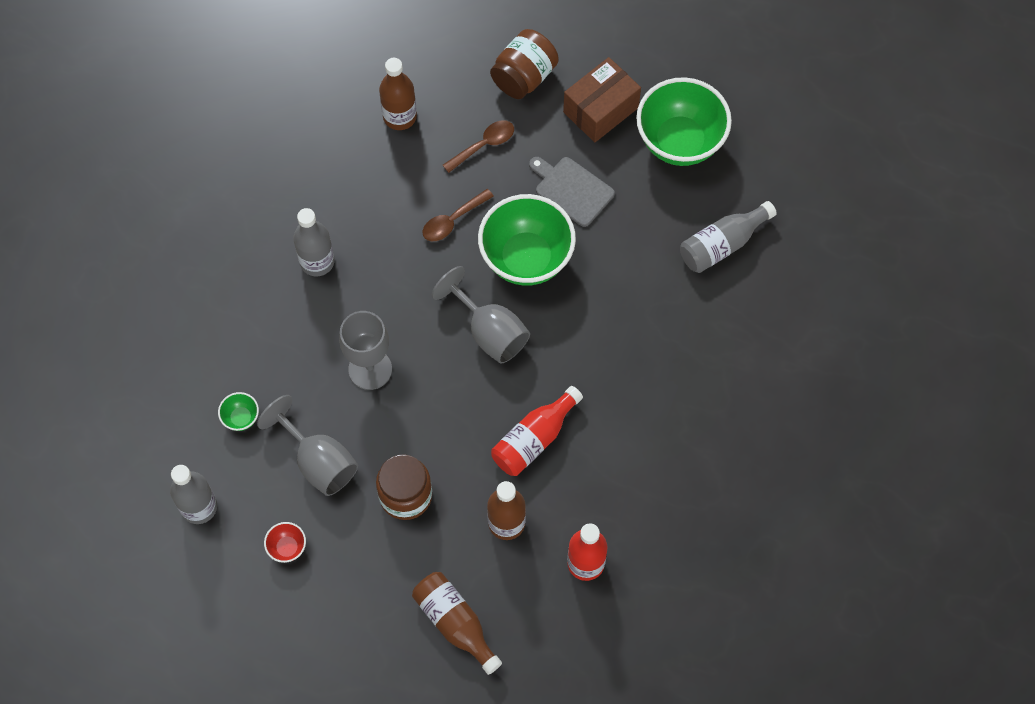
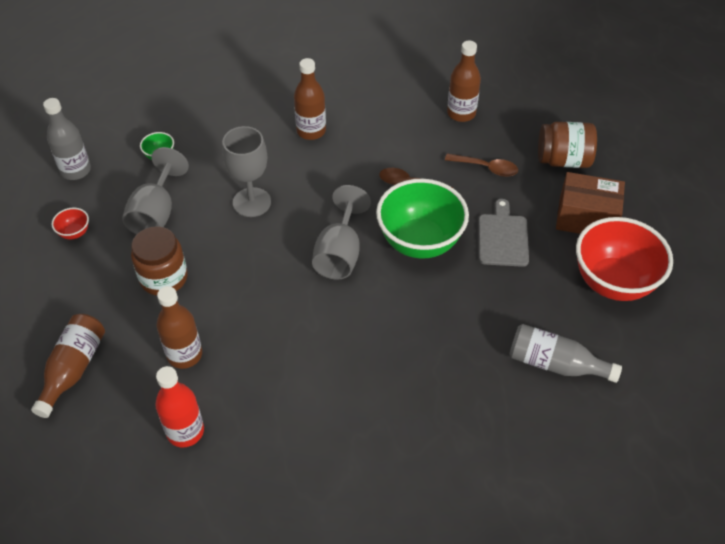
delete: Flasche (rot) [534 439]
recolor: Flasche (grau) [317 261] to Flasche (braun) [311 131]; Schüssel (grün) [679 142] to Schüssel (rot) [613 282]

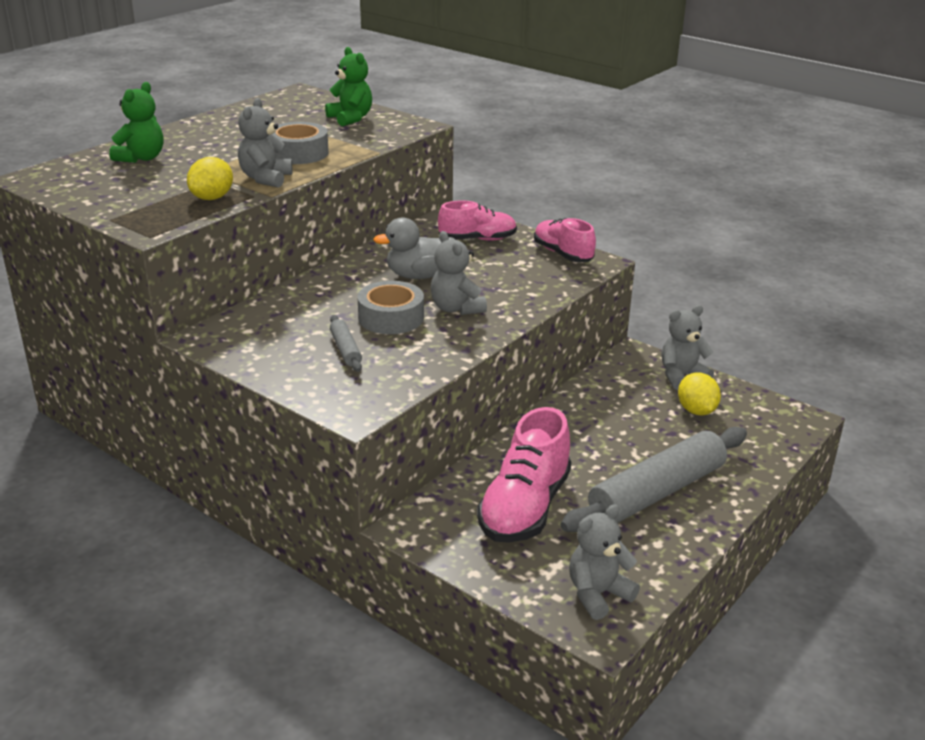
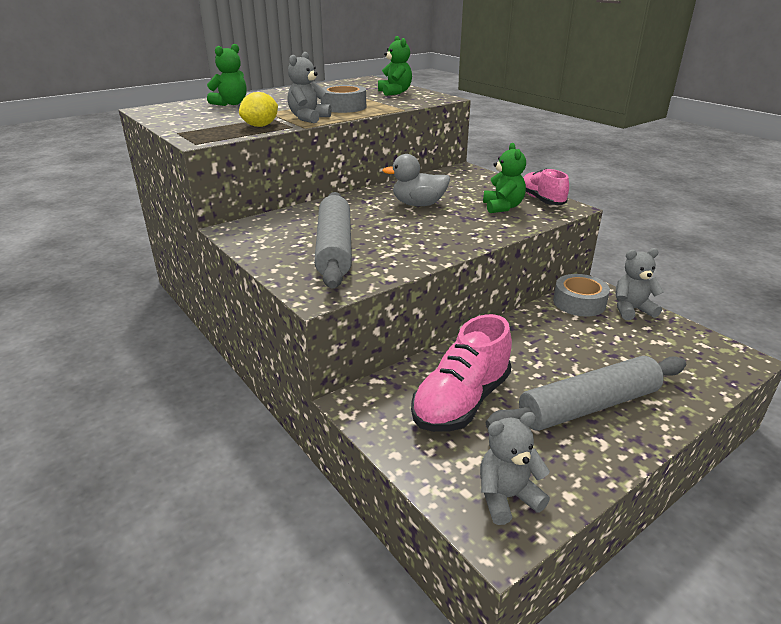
delete: Teddybär (grau) [456 308]; Schuh (rosa) [477 239]; Zitrone (gelb) [696 411]
insert: Teddybär (grün) [502 207]
move: Klebeband (grau) [391 317] to [579 302]
resize: Nudelholz (grau) [346 350] = [335 248] x2.28

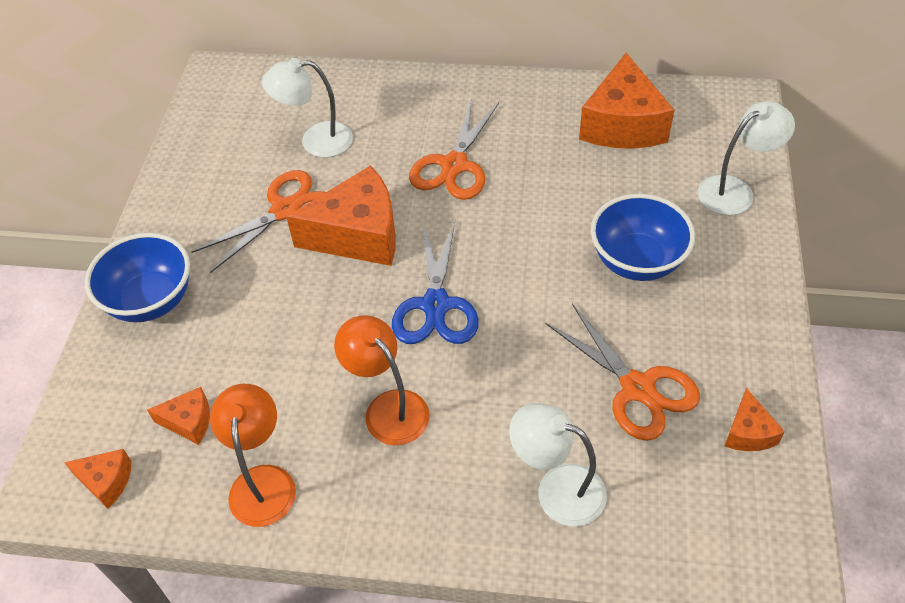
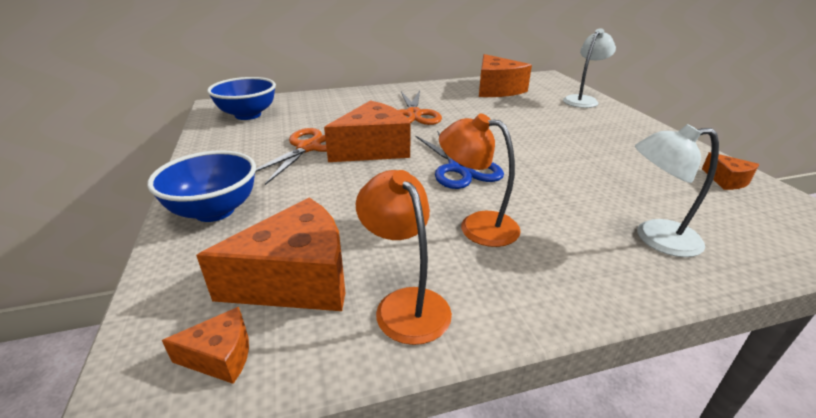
delete: Lampe (weiß) [315 141]; Schere (orange) [638 388]
move: Schüssel (blau) [637 261] to [248 115]
resize: Käse (orange) [189 422] = [297 279] x2.09

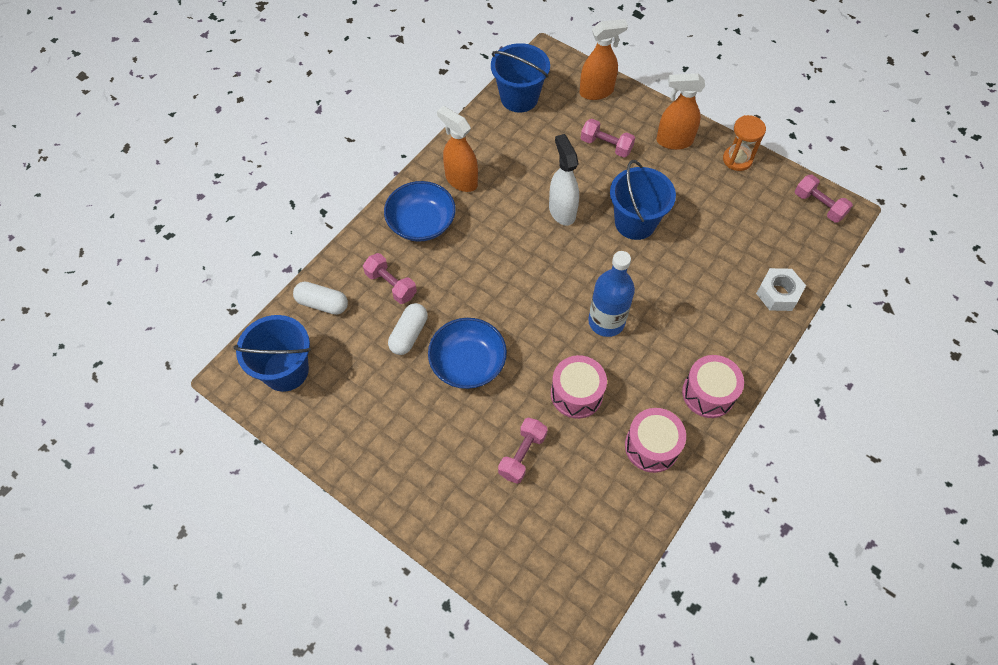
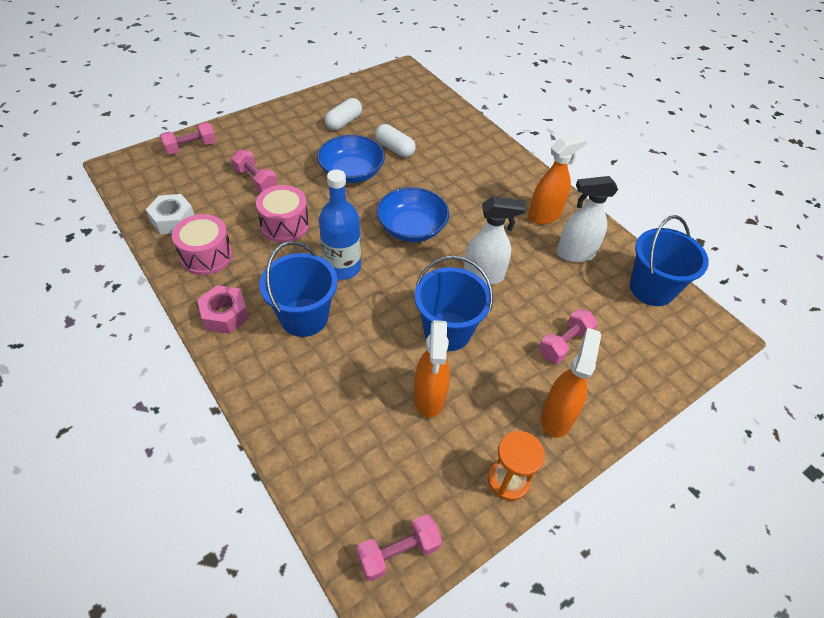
insert: Sprühflasche (weiß) [575 254]
move: Sechskantmutter (weiß) [778 294] to [173 220]; Hantel (rosa) [391 285] to [190 147]; Eimer (blau) [285 370] to [304 317]; Kapsel (weiß) [322 304] to [344 122]; Schüssel (blau) [421 223] to [411 228]; Sprühflasche (orange) [596 92] to [429 398]
replace: Trommel (rosa) [708 393] to Sechskantmutter (rosa) [225 315]

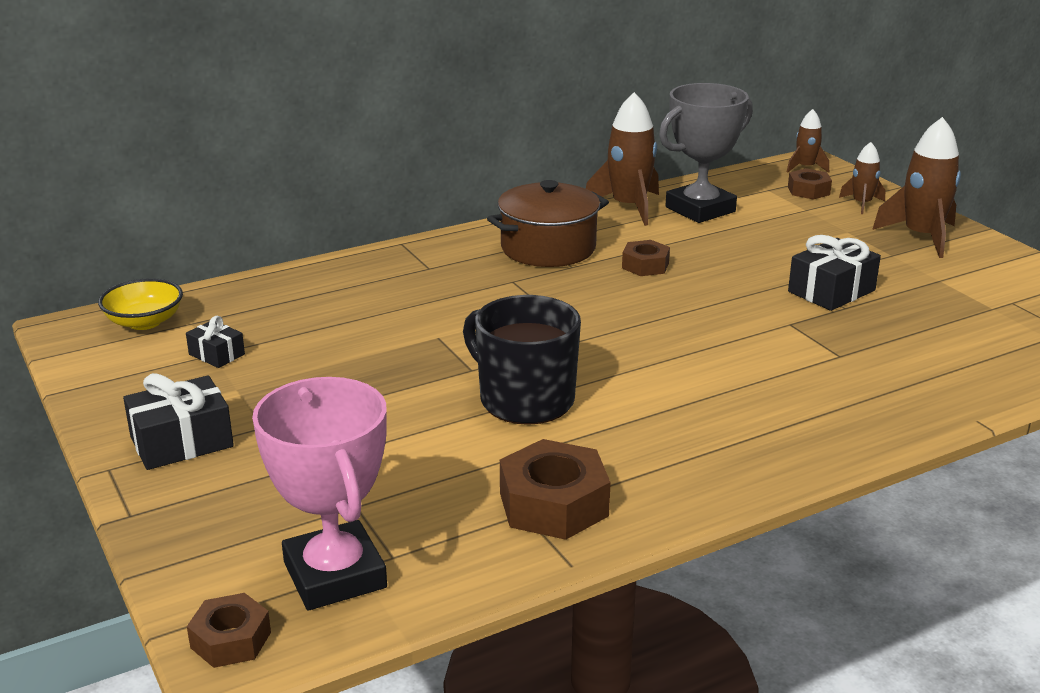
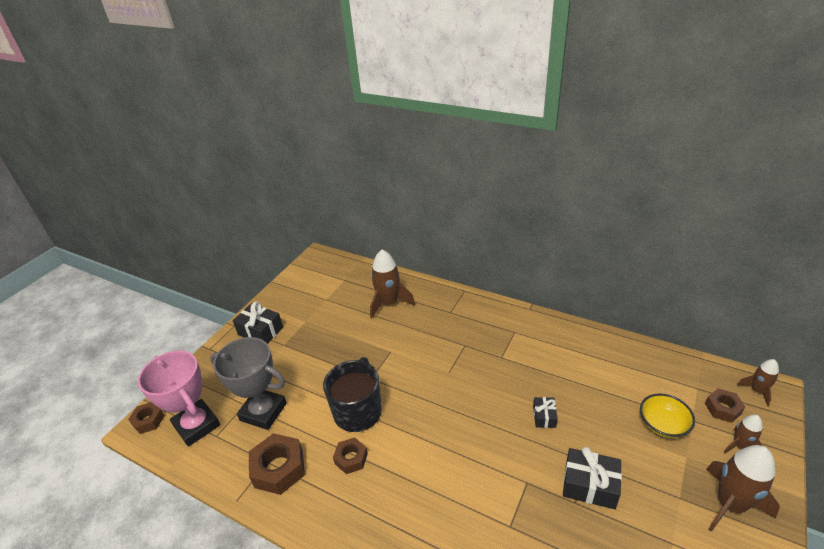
delete: Kochtopf (braun) [548 248]
move: Pokal (grau) [700 209] to [263 411]; Sechskantmutter (braun) [645 265] to [351 458]; Rakete (braun) [629 207] to [389 303]; Geschenk (schwarz) [216 354] to [544 416]; Schüssel (gelb) [144 322] to [663 424]
rotate: Pokal (rosa) [334 575] = [197 425] 75 degrees counterclockwise

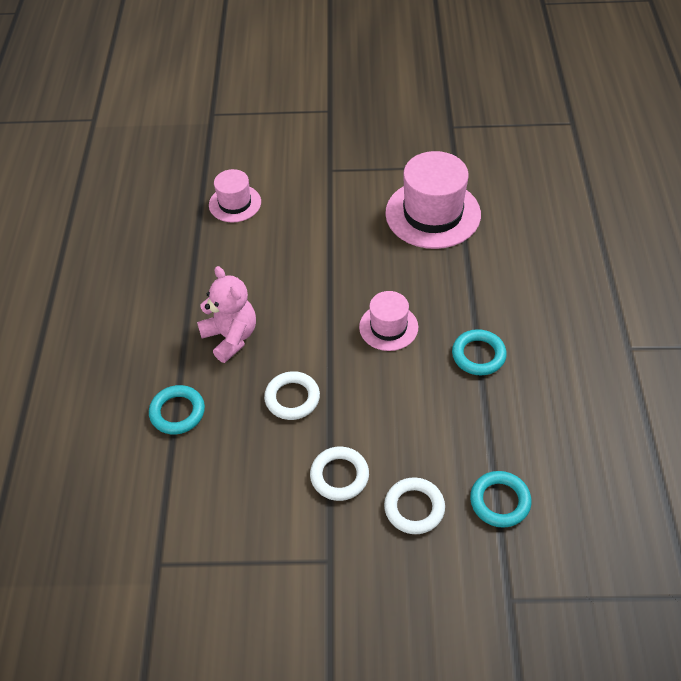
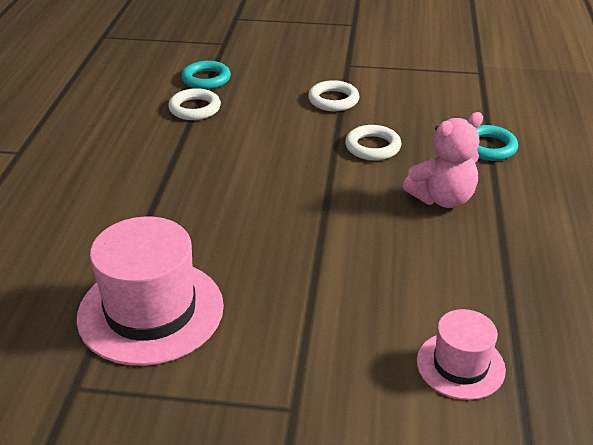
delete: Hut (rosa) [388 327]; Ring (türkis) [478 355]
move: Ring (weiß) [414 508] to [195 108]
rotate: Teddybär (rosa) [231 337] = [442 198] 90 degrees counterclockwise

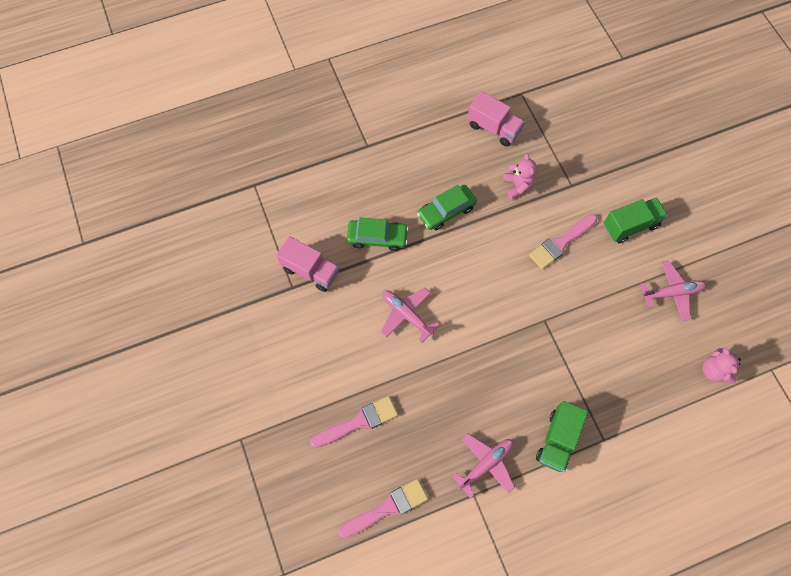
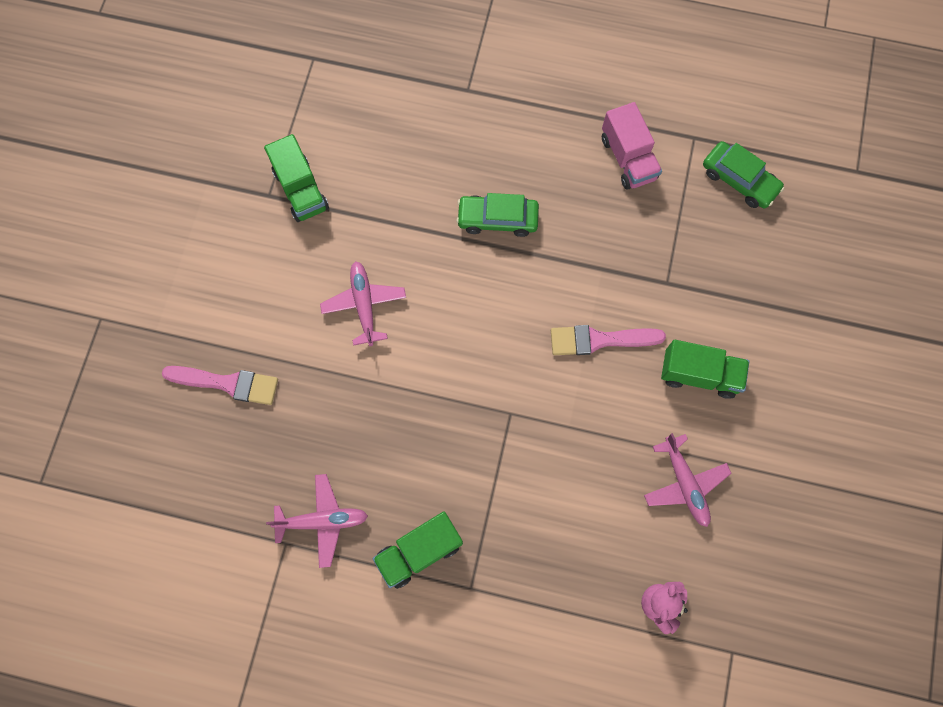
delete: Pinsel (rosa) [387 508]; Teddybär (rosa) [517 186]
move: Auto (grün) [377 237] to [739 180]
recolor: Lastwagen (rosa) [311 271] to Lastwagen (grün) [301 190]
rotate: Flugzeug (rosa) [672 293] = [684 484] 45 degrees clockwise

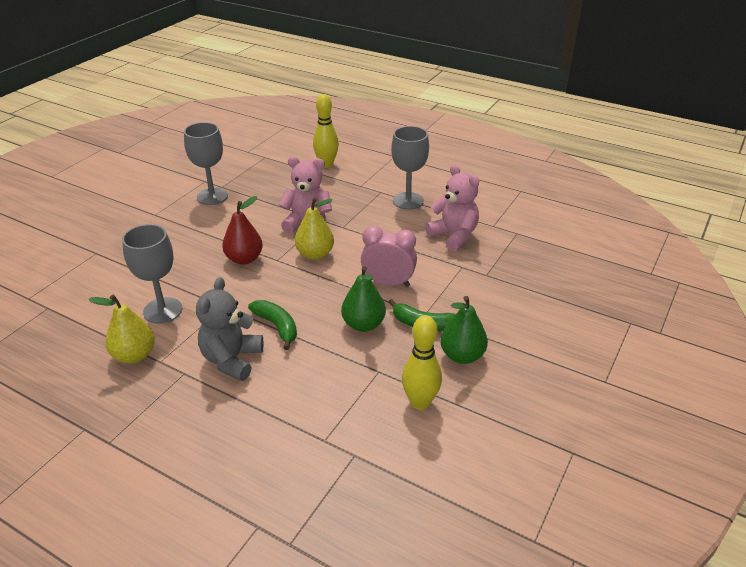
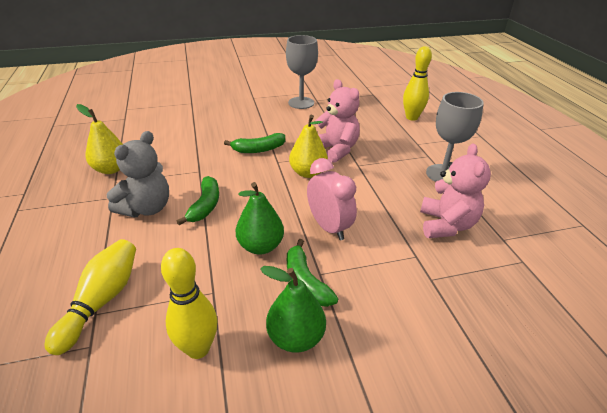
delete: Kelch (grau) [163 310]
insert: Bowlingkegel (gelb) [102 301]
replace: Birne (rot) [244 259] to Banane (grün) [258 149]
rotate: Teddybär (grau) [232 360] = [146 208] 150 degrees clockwise

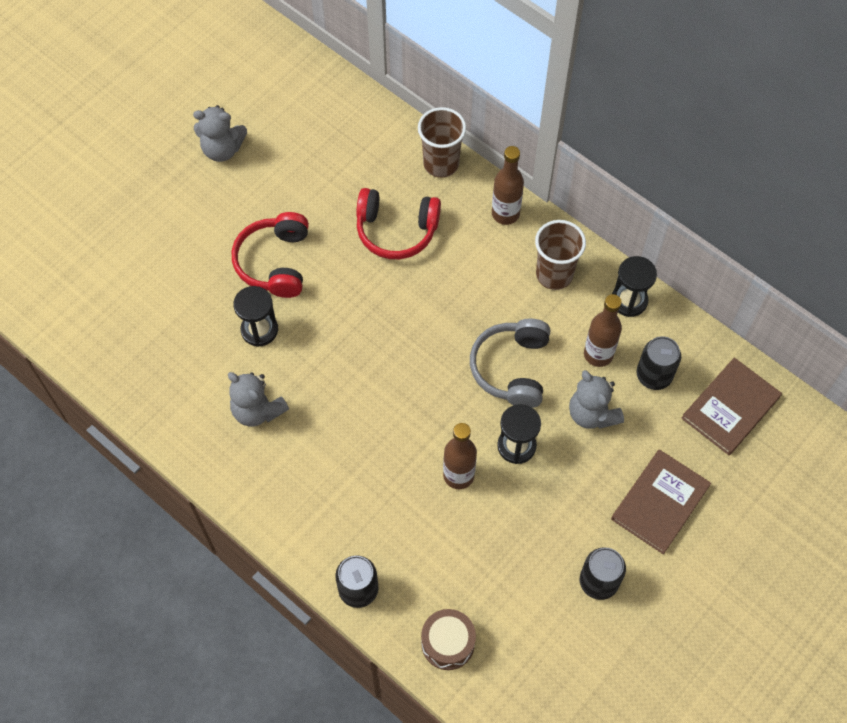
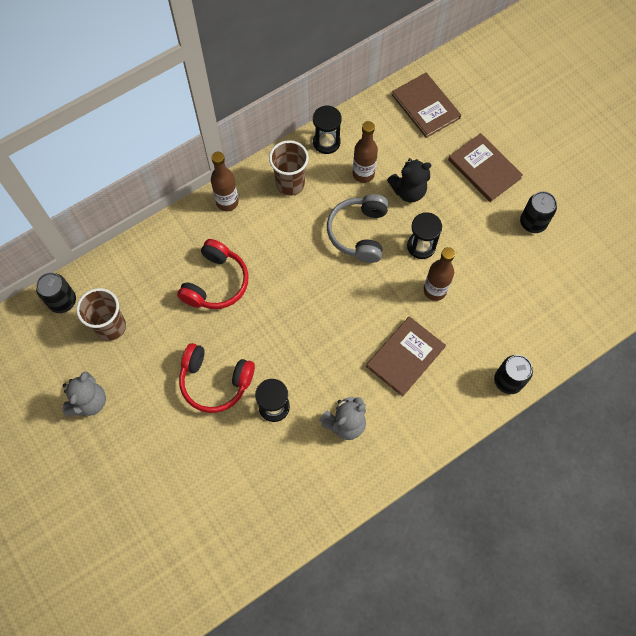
delete: Trommel (braun) [448 643]
insert: Buch (braun) [405 357]
move: Dose (schwarz) [654 375] to [62 301]; Becher (braun) [441 164] to [111 327]
recolor: Teddybär (grau) [592 414] to Teddybär (schwarz) [408 191]
rotate: Kopfhörer (grau) [512 368] = [359 233] 75 degrees clockwise

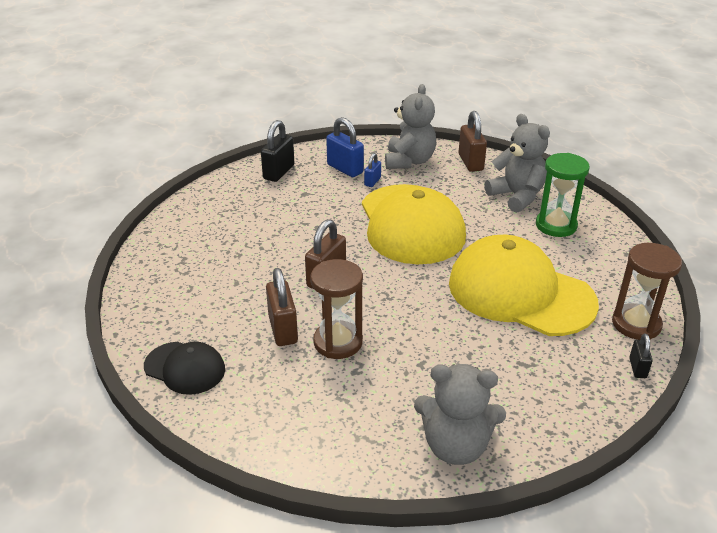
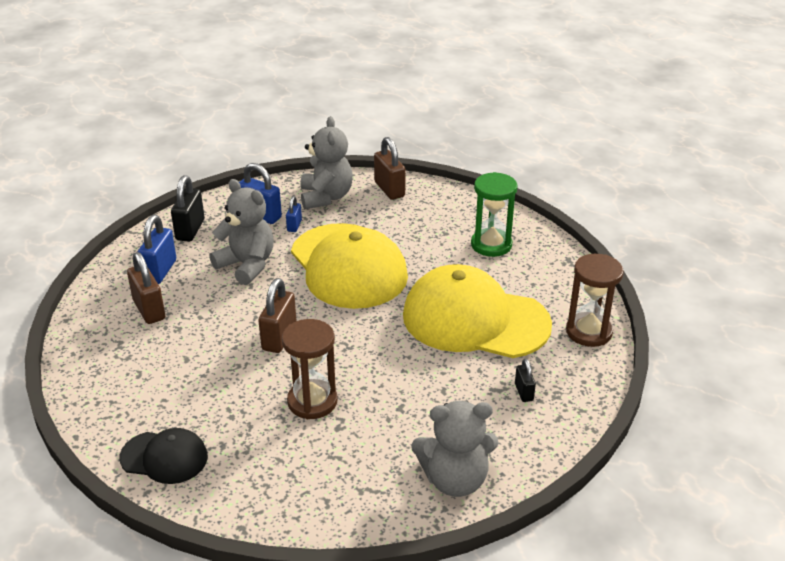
insert: Vorhängeschloss (blau) [160 271]
move: Vorhängeschloss (braun) [283 329] to [149 310]; Teddybär (grau) [516 196] to [247 265]; Vorhängeschloss (schwarz) [637 368] to [524 392]

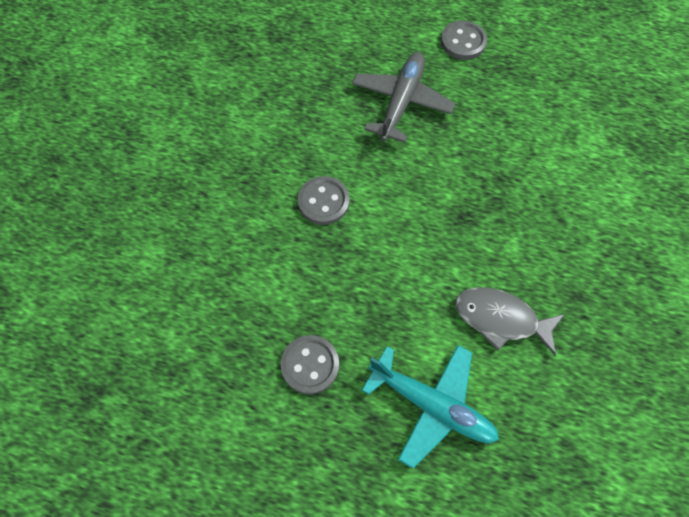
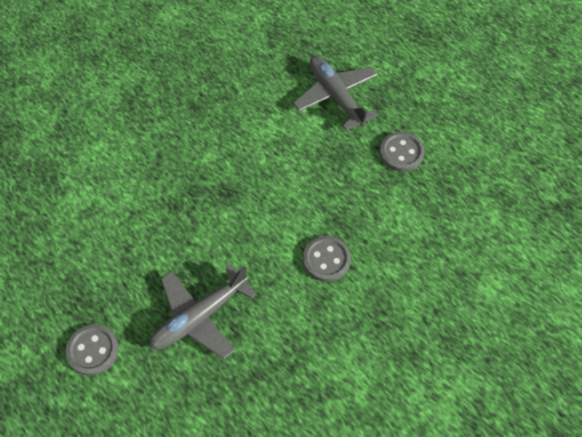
delete: Fisch (grau) [501 319]
recolor: Flugzeug (türkis) [432 405] to Flugzeug (grau) [335 96]

